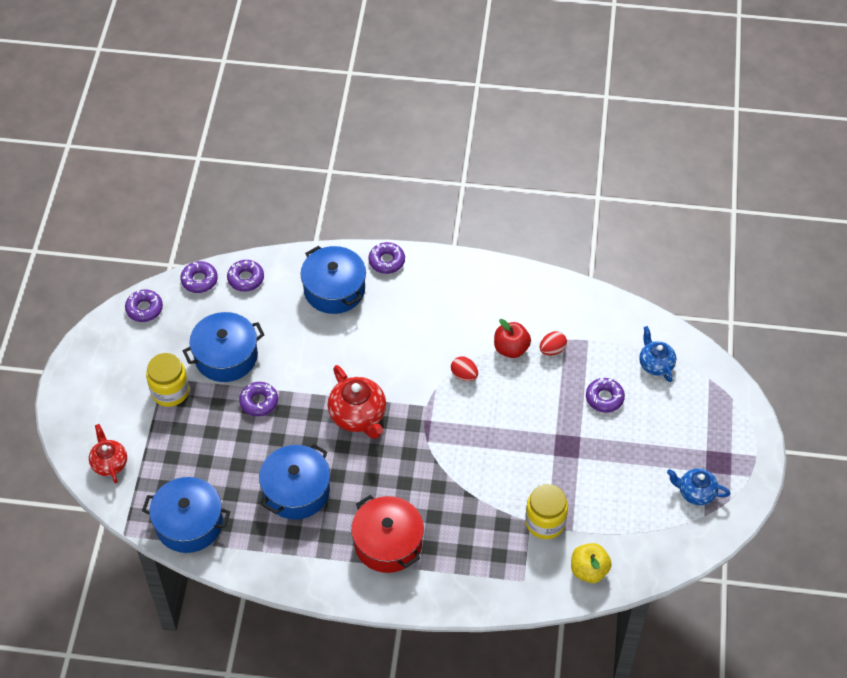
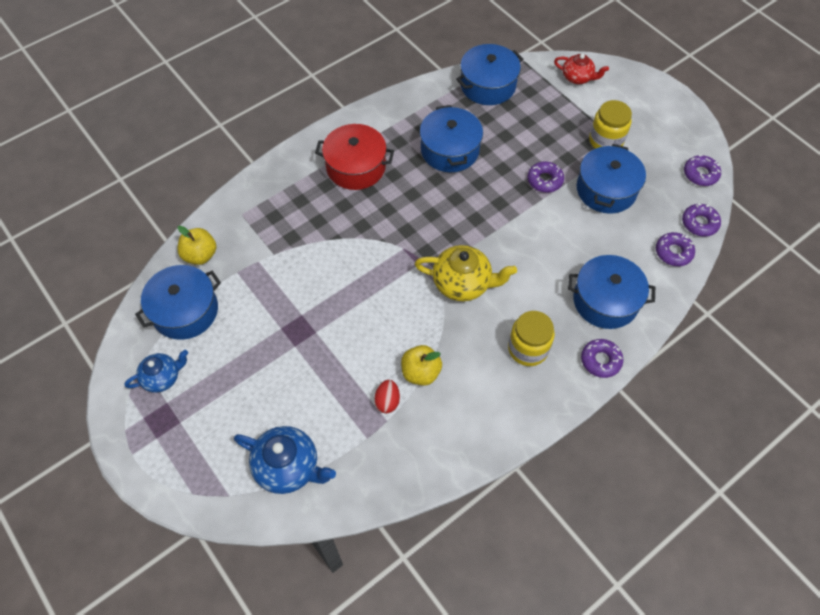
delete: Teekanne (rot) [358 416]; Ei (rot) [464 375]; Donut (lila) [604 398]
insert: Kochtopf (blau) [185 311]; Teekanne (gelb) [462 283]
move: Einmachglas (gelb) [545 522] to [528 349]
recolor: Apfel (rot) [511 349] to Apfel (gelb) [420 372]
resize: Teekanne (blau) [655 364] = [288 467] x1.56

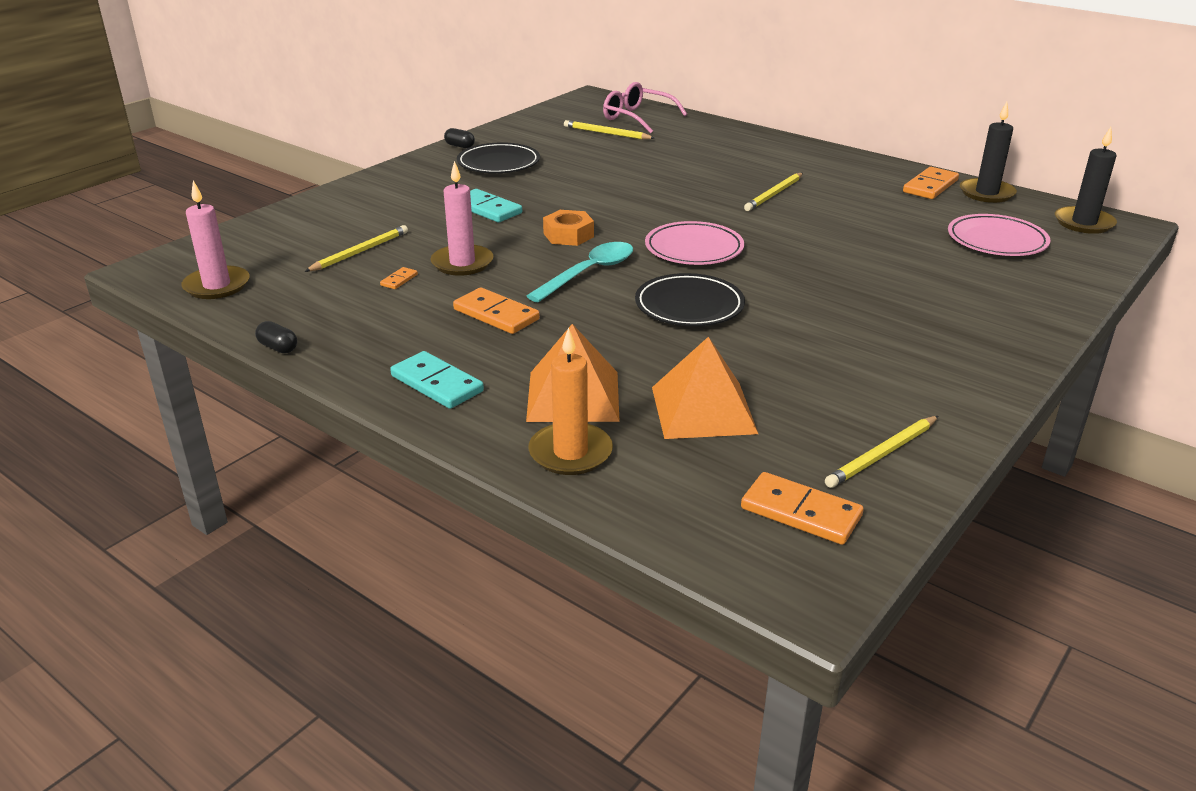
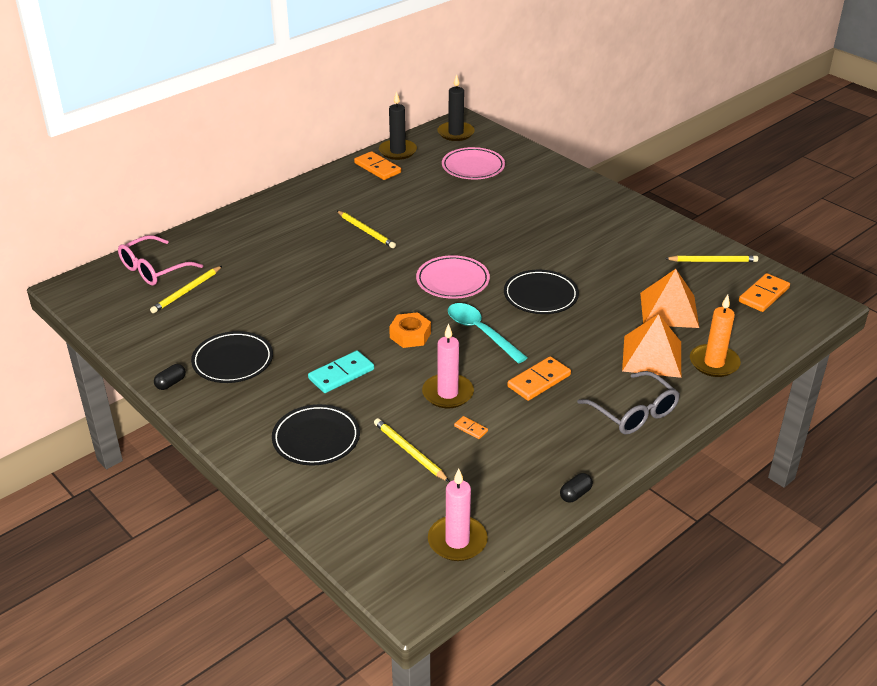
insert: Teller (schwarz) [316 439]
replace: Dominostein (türkis) [436 384] to Brille (grau) [634 413]
rotate: Bleistift (gelb) [882 454] = [713 261] 60 degrees counterclockwise

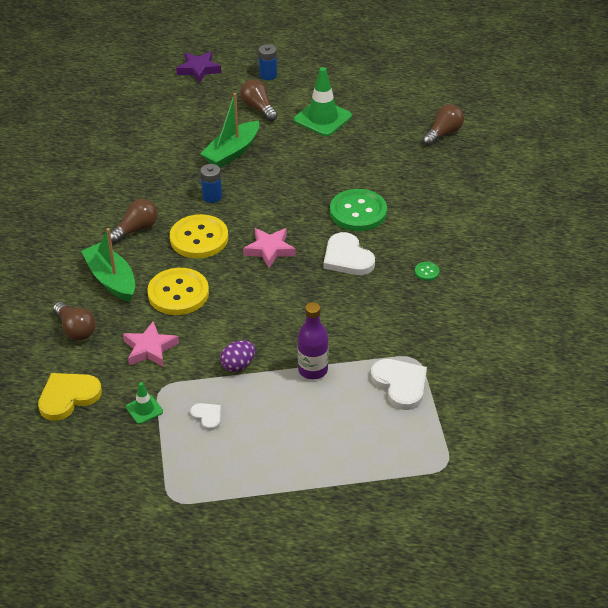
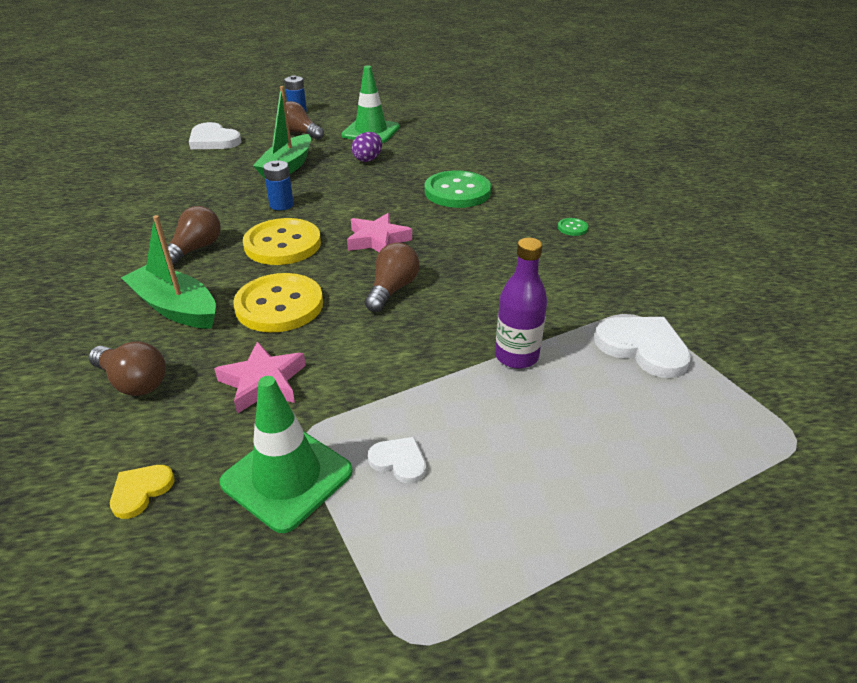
delete: Stern (lila) [198 69]
move: Herz (weiß) [347 258] to [213 140]; Ei (lila) [238 365] to [368 159]; Glühbirne (braun) [443 133] to [392 289]
resize: Herz (gelb) [68 397] = [141 491] x0.54; Leitkegel (grün) [144 409] = [287 477] x1.93

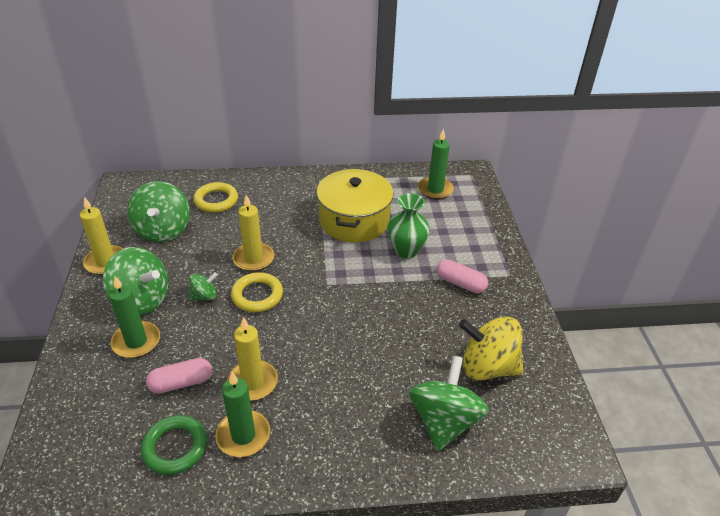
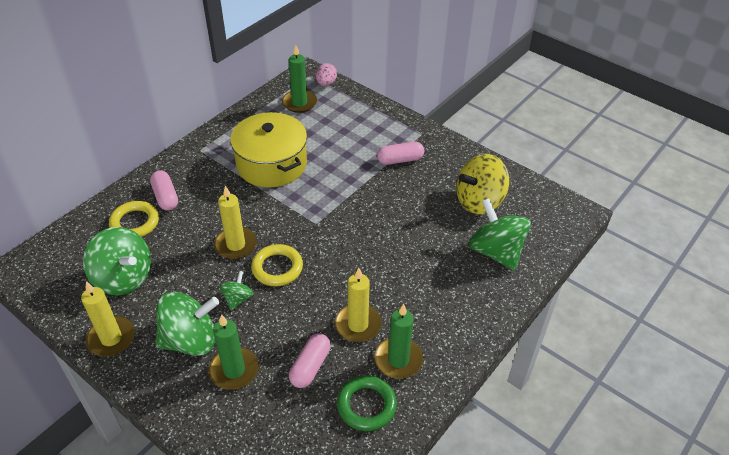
delete: Vase (grün) [406 250]
insert: Kapsel (rosa) [165 197]; Ei (rosa) [326 83]

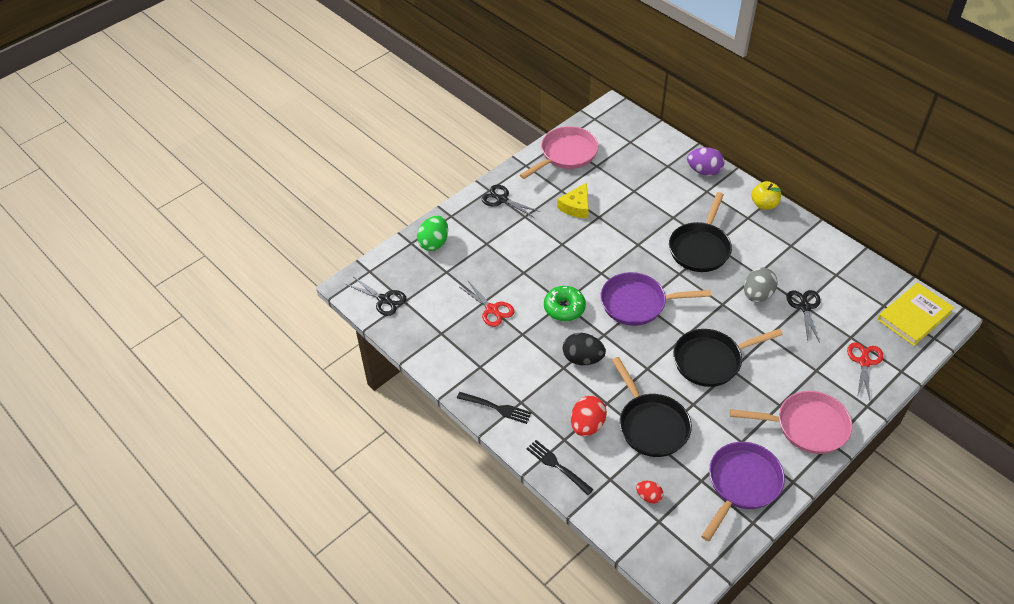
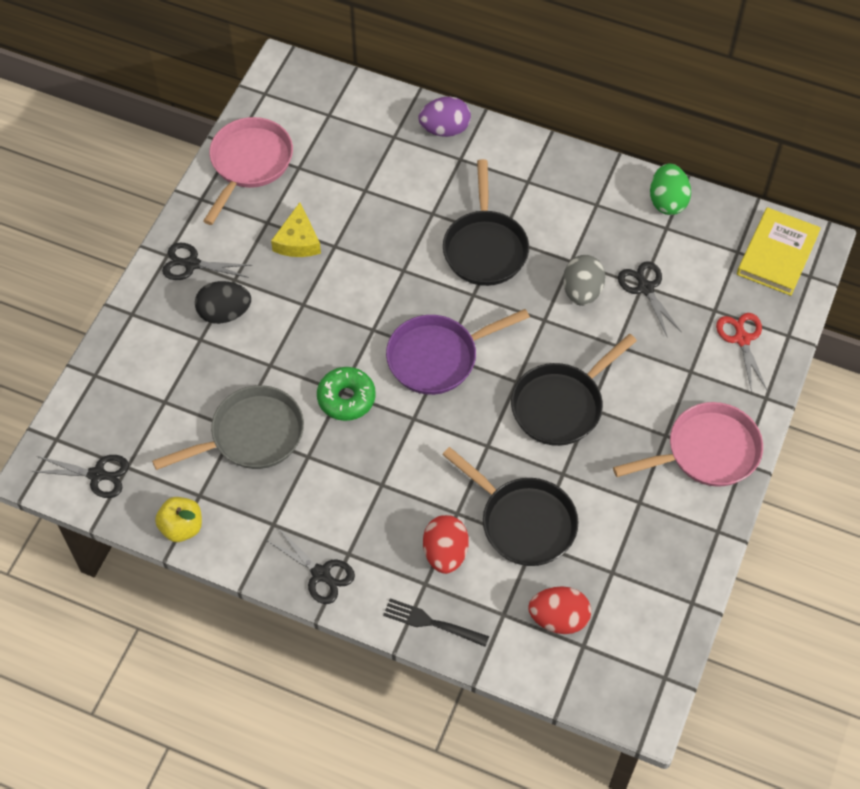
delete: Pfanne (lila) [742 484]
move: Apfel (gelb) [764 204] to [182 527]; Ei (schwarz) [582 359] to [224 313]; Ei (grün) [434 243] to [667 201]
replace: Schere (rot) [492 309] to Pfanne (grau) [251 435]; Gabel (schwarz) [496 408] to Schere (schwarz) [320 574]
resize: Ei (rot) [648 496] = [558 618] x1.70

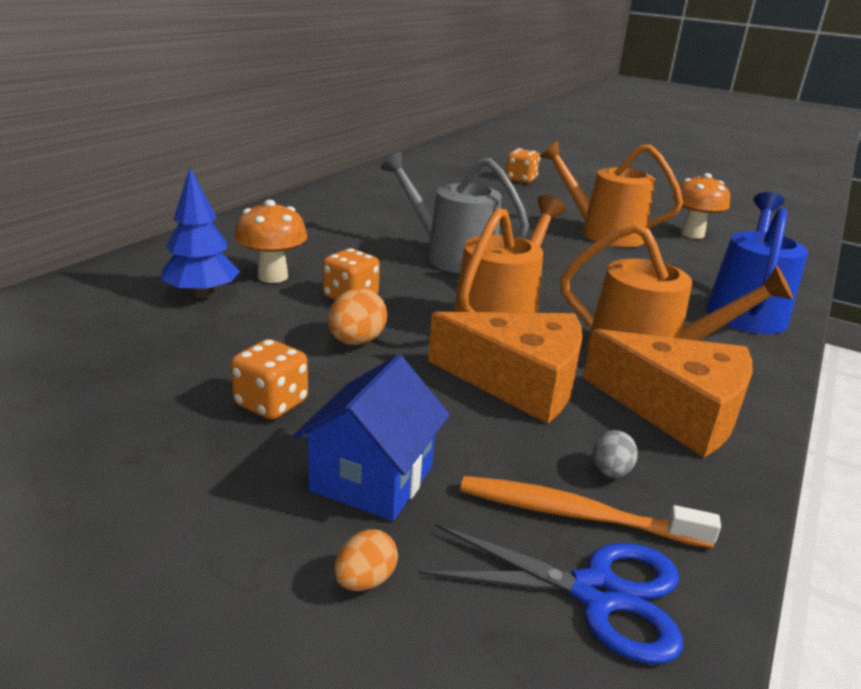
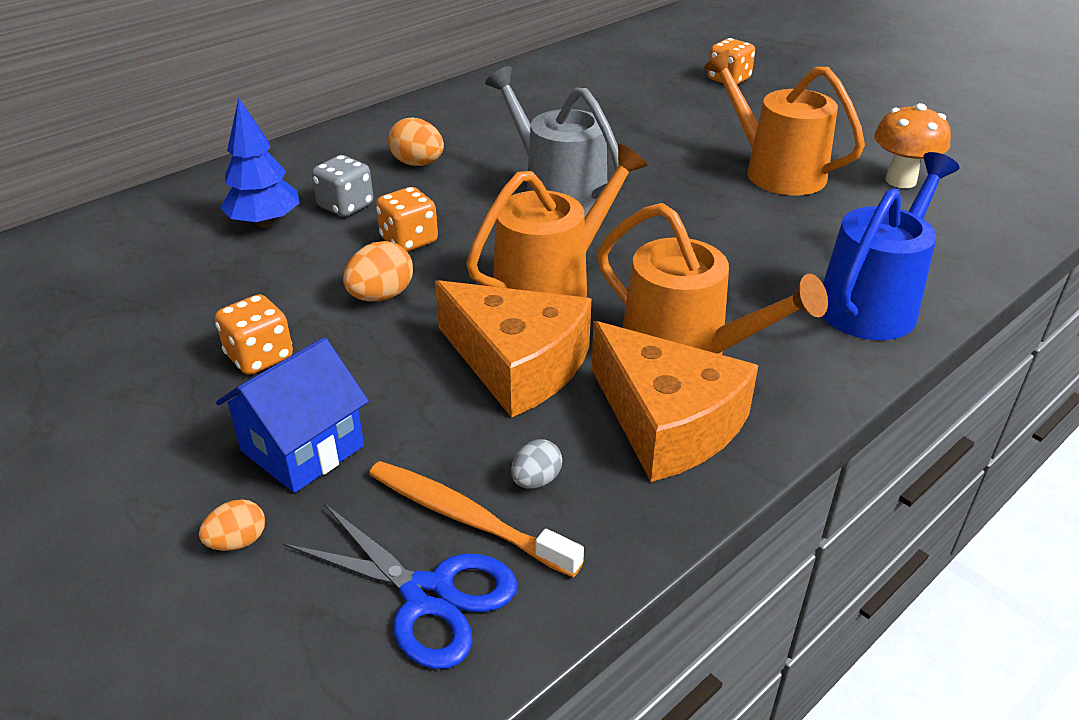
insert: Ei (orange) [418 164]
replace: Pilz (orange) [273 276] to Spielwürfel (grau) [346 206]

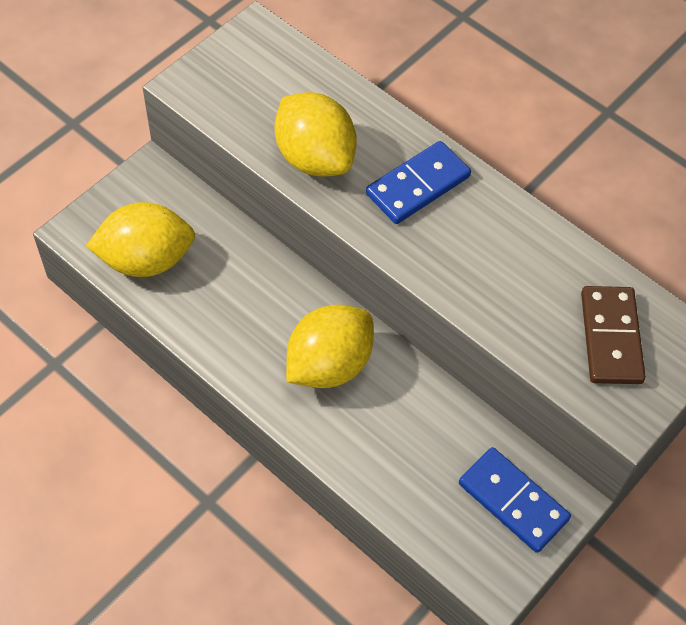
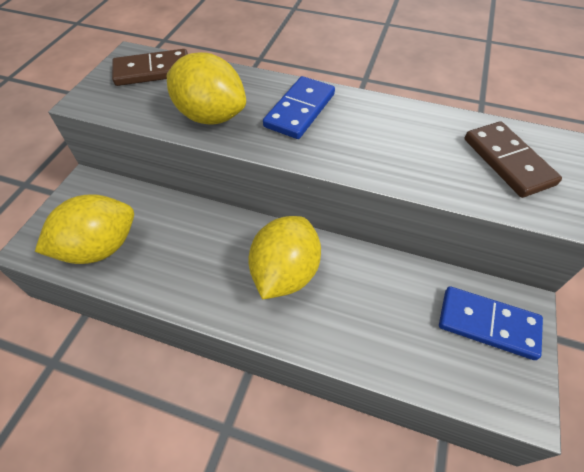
insert: Dominostein (braun) [153 71]

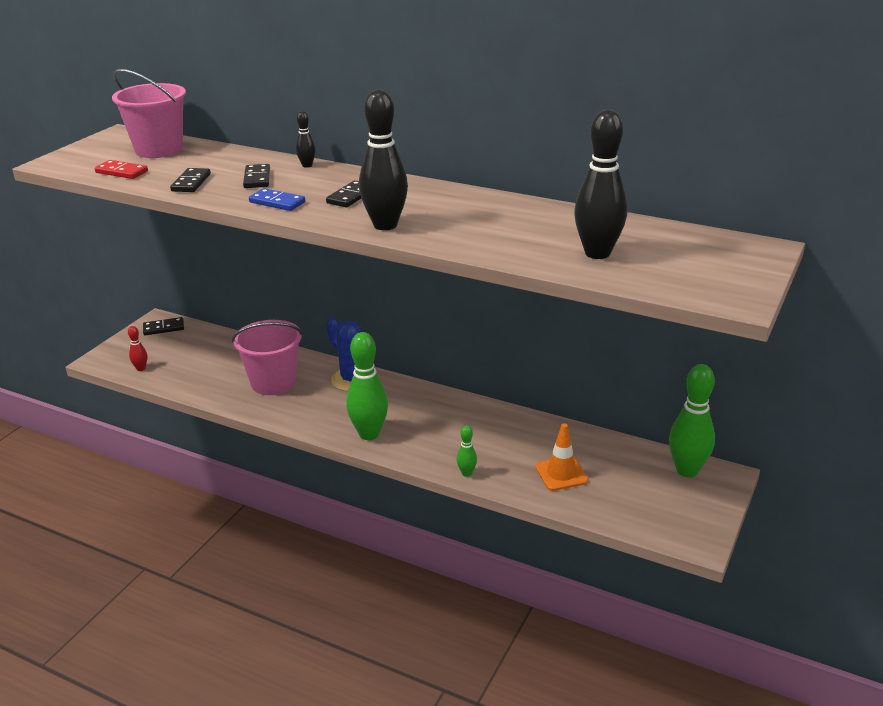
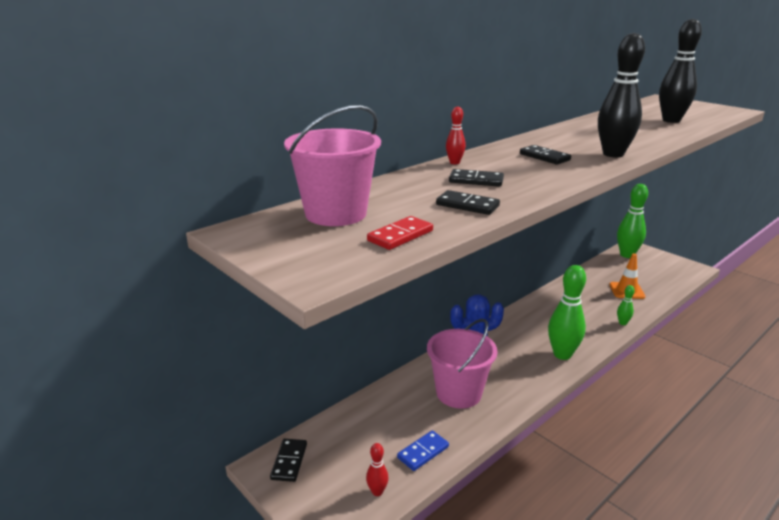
move: Dominostein (blau) [277 202] to [423 452]
recolor: Bowlingkegel (schwarz) [307 165] to Bowlingkegel (rot) [454 162]

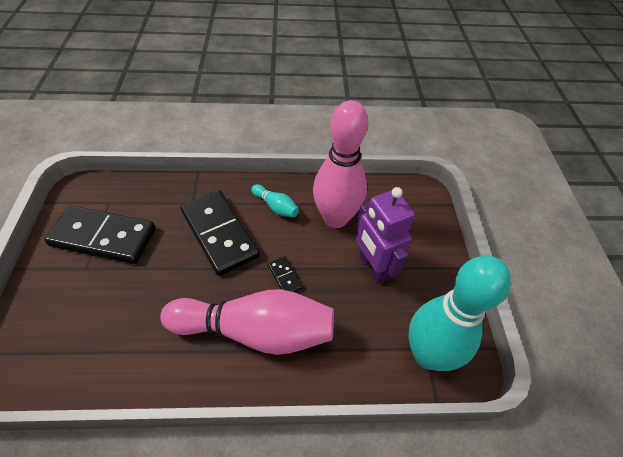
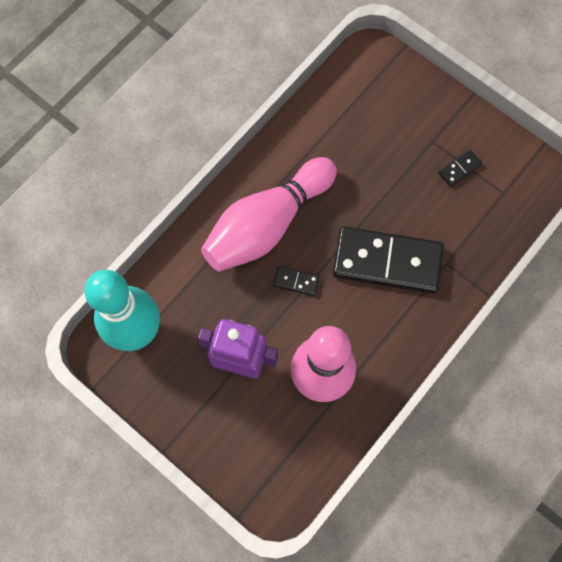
delete: Bowlingkegel (türkis) [276 207]
resize: Dominostein (schwarz) [104 237] = [459 169] x0.41

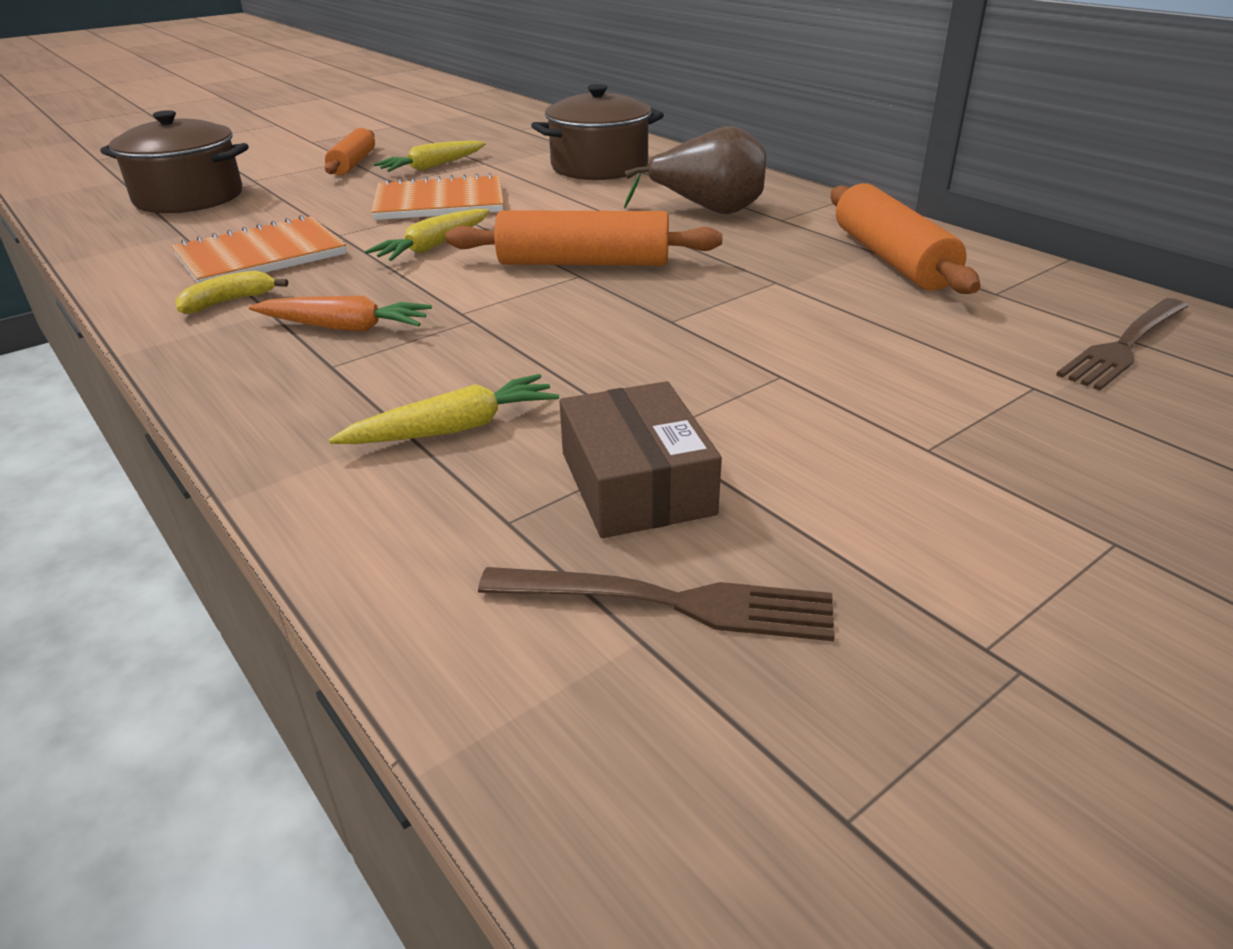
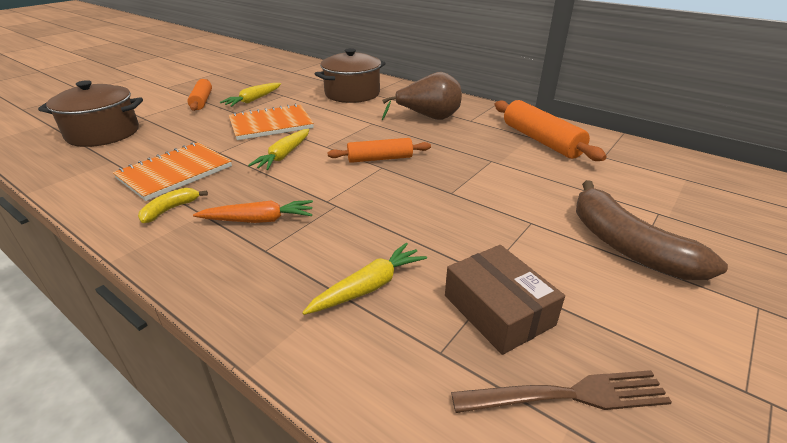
delete: Gabel (braun) [1124 346]
insert: Banane (braun) [626 246]
resize: Nudelholz (orange) [584 263] = [380 158] x0.65

